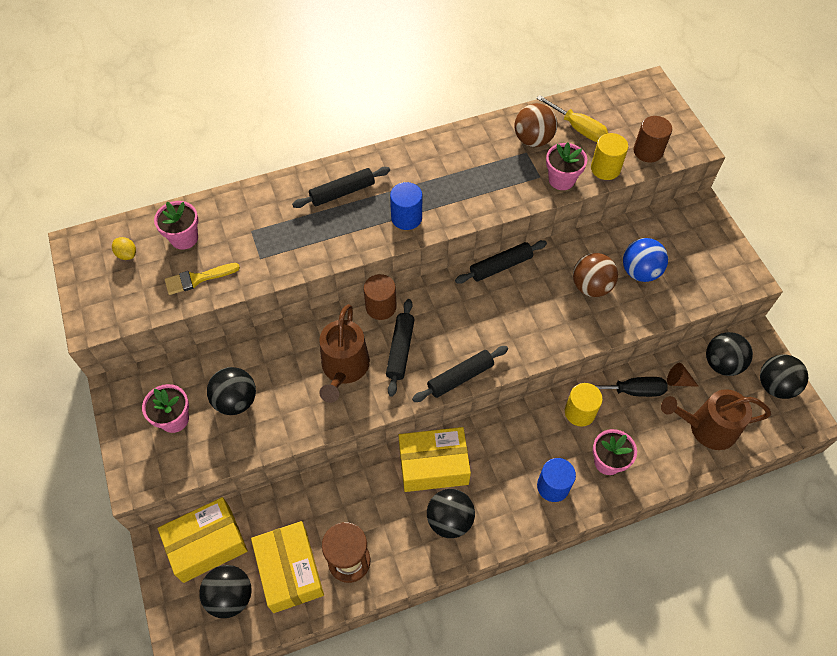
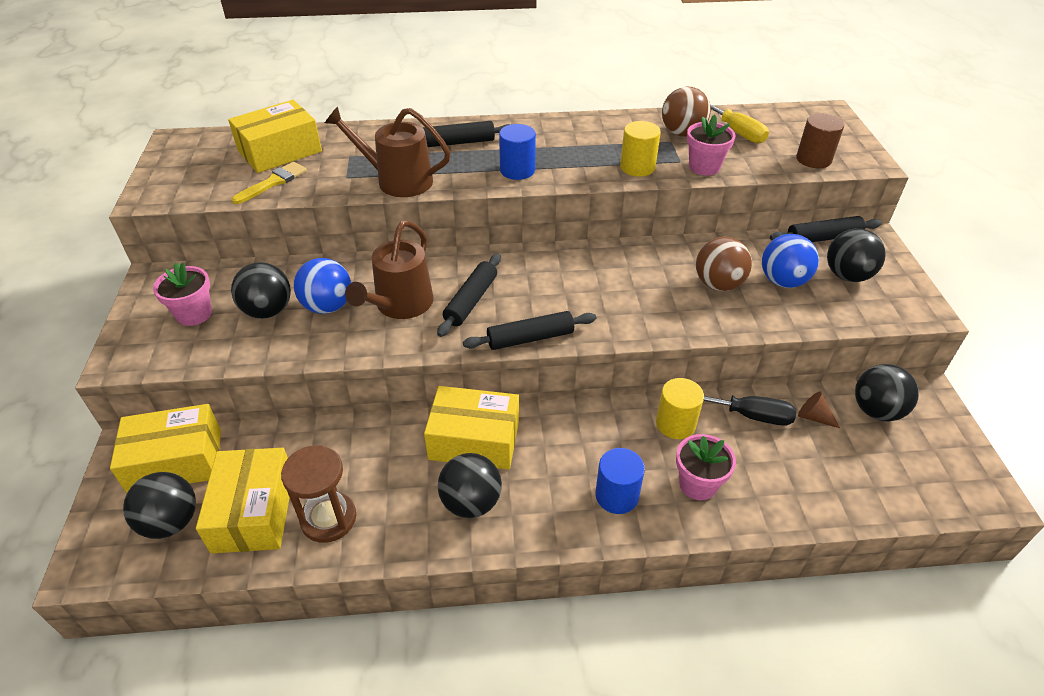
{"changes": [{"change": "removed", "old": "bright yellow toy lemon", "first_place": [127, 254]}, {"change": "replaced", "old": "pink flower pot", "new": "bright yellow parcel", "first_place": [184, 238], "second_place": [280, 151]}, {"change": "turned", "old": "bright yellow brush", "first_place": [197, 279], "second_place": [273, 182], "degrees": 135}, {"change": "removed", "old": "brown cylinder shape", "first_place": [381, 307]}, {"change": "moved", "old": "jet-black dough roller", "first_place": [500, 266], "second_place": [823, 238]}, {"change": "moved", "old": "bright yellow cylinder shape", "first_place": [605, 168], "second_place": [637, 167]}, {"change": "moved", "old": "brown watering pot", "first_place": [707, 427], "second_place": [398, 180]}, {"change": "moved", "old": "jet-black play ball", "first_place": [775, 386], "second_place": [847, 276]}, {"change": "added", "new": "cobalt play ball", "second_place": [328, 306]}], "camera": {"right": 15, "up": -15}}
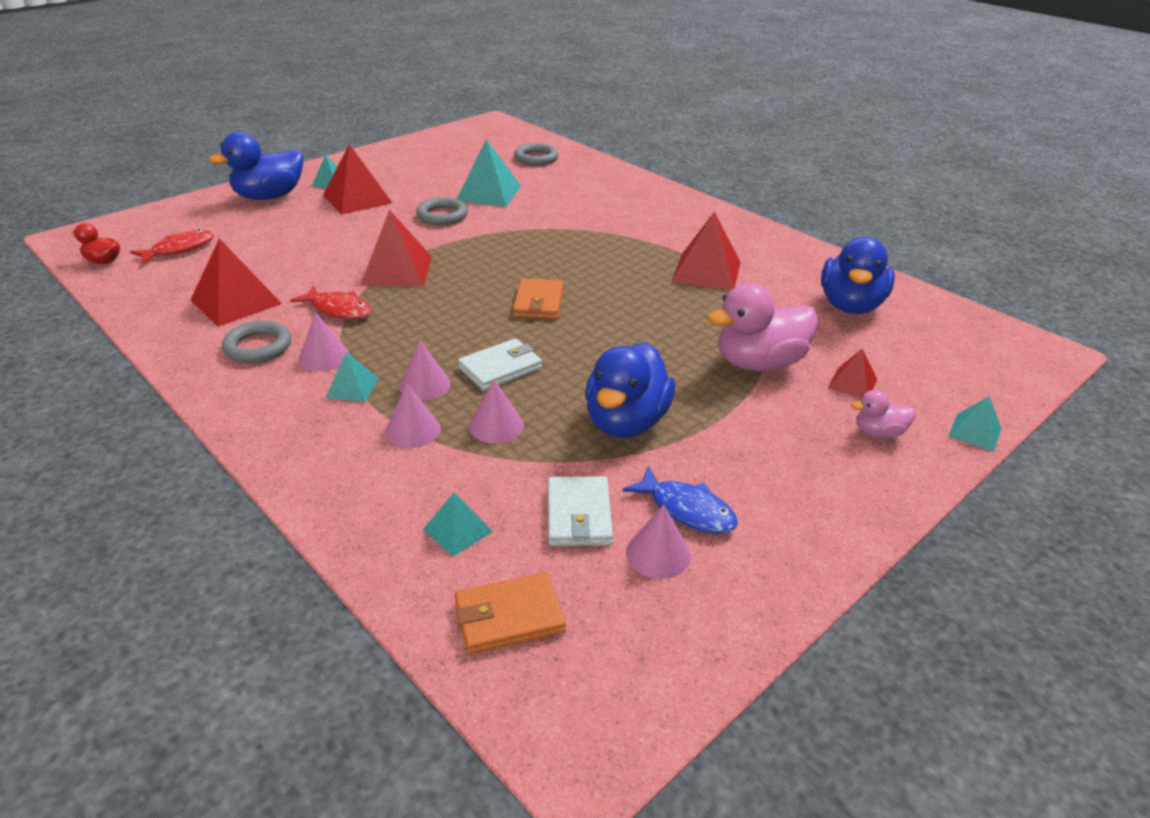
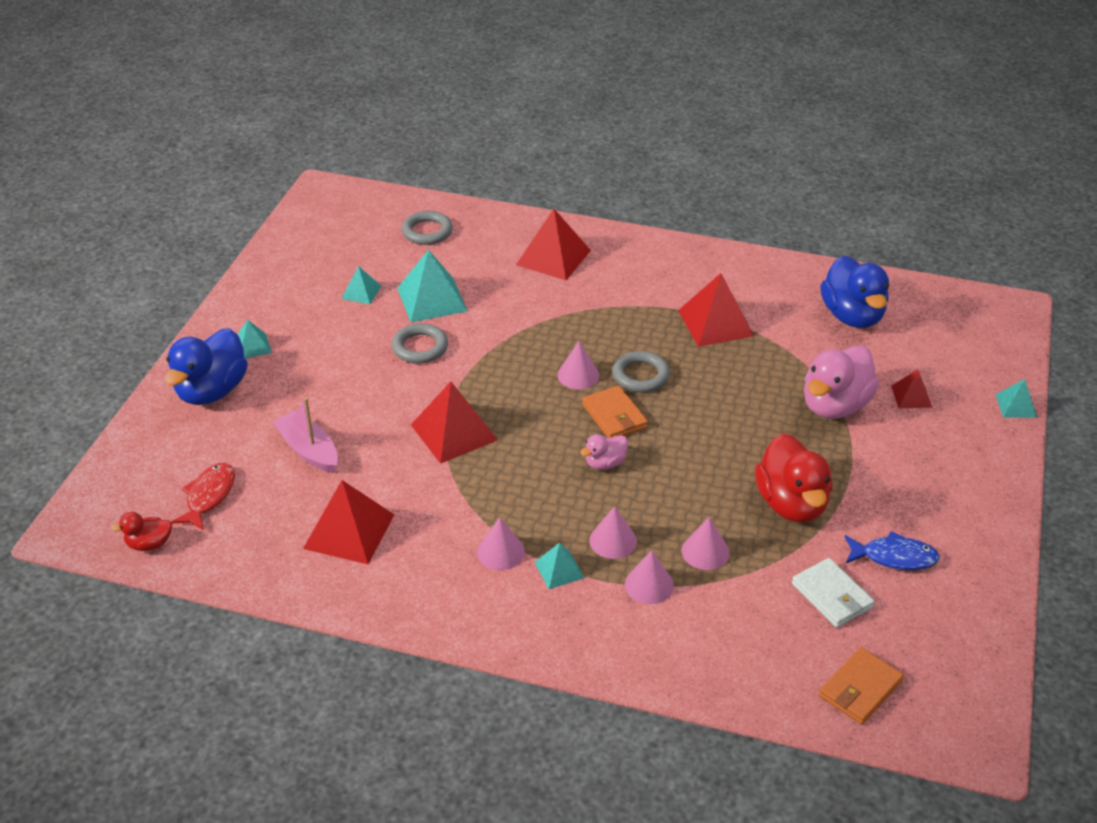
{"changes": [{"change": "moved", "old": "gray torus", "first_place": [258, 347], "second_place": [640, 376]}, {"change": "removed", "old": "crimson fish", "first_place": [339, 309]}, {"change": "moved", "old": "crimson solid pyramid", "first_place": [357, 199], "second_place": [553, 257]}, {"change": "moved", "old": "teal solid pyramid", "first_place": [457, 530], "second_place": [361, 292]}, {"change": "removed", "old": "snow-white wallet", "first_place": [500, 368]}, {"change": "recoloured", "old": "cobalt toy duck", "new": "crimson toy duck", "first_place": [626, 422], "second_place": [791, 504]}, {"change": "moved", "old": "pink solid cone", "first_place": [658, 554], "second_place": [578, 375]}, {"change": "moved", "old": "pink toy duck", "first_place": [878, 433], "second_place": [605, 463]}, {"change": "added", "new": "pink toy boat", "second_place": [308, 450]}], "camera": {"right": -30, "up": 5}}
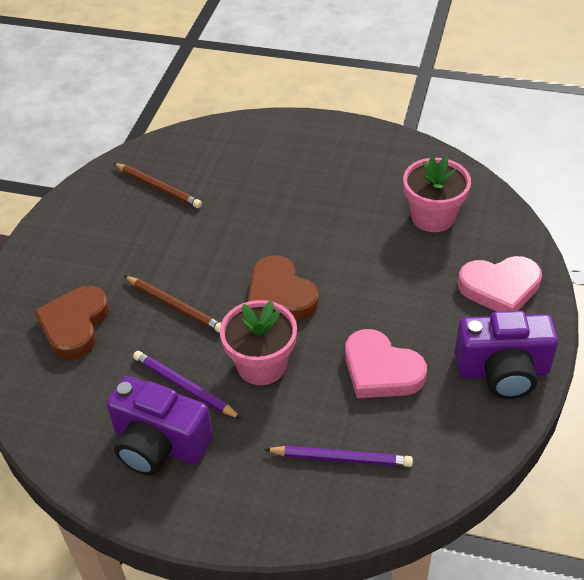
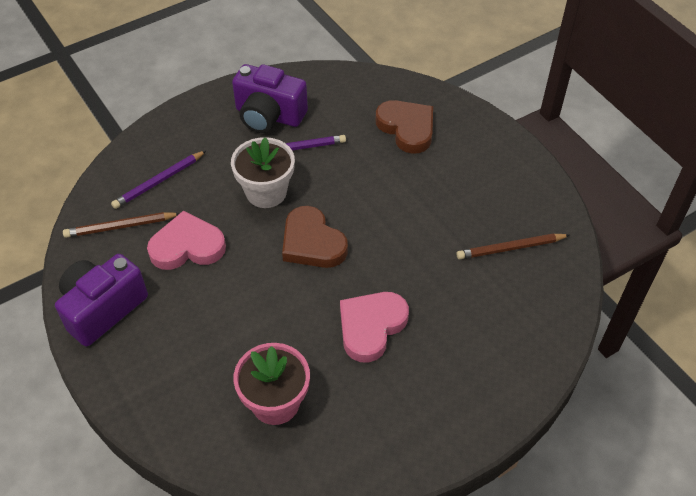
{"changes": [{"change": "turned", "old": "purple compact camera", "first_place": [159, 444], "second_place": [269, 116], "degrees": -135}, {"change": "moved", "old": "brown wooden pencil", "first_place": [175, 306], "second_place": [120, 226]}, {"change": "recoloured", "old": "pink flower pot", "new": "snow-white flower pot", "first_place": [261, 365], "second_place": [266, 192]}, {"change": "turned", "old": "brown heart shape", "first_place": [280, 294], "second_place": [312, 243], "degrees": -135}, {"change": "moved", "old": "pink heart shape", "first_place": [500, 288], "second_place": [371, 327]}], "camera": {"right": 130, "up": 5}}
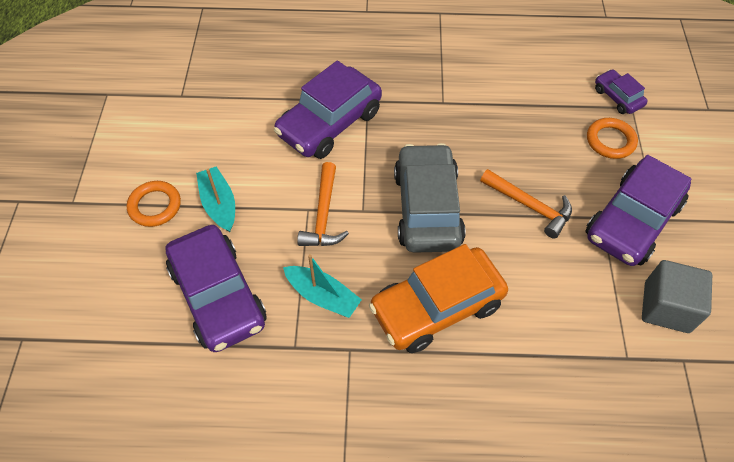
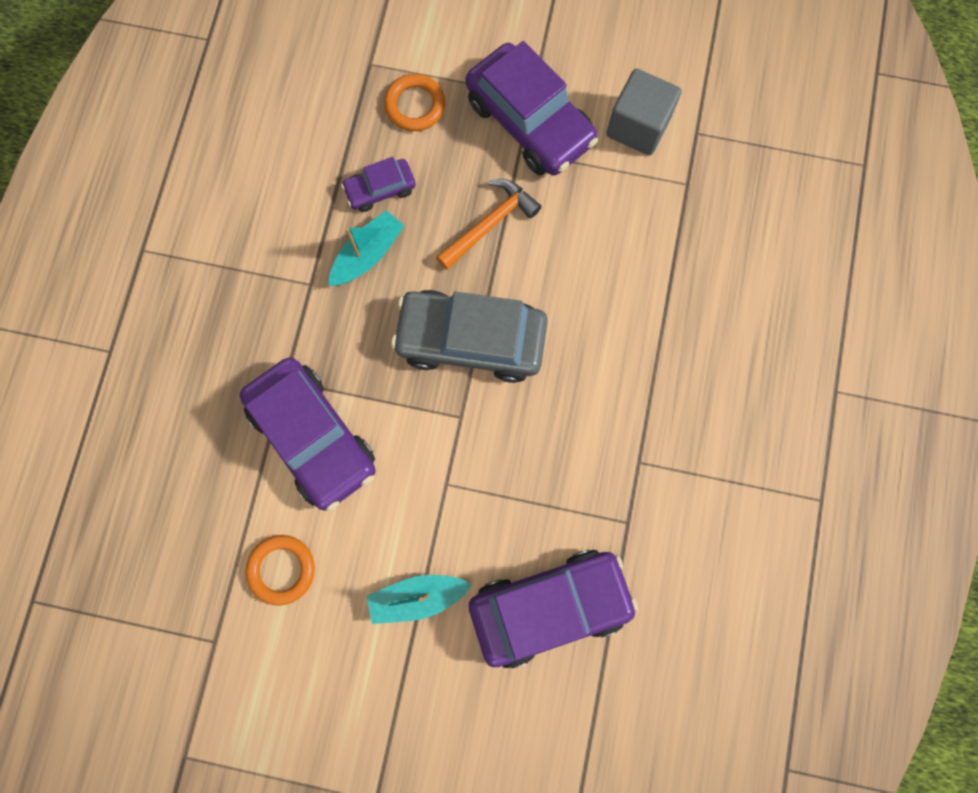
{"changes": [{"change": "moved", "old": "orange-coloured torus", "first_place": [155, 206], "second_place": [281, 569]}, {"change": "moved", "old": "teal toy boat", "first_place": [323, 296], "second_place": [368, 254]}, {"change": "removed", "old": "orange-coloured hammer", "first_place": [323, 215]}, {"change": "removed", "old": "orange-coloured toy car", "first_place": [436, 307]}, {"change": "moved", "old": "purple toy car", "first_place": [617, 97], "second_place": [380, 189]}], "camera": {"right": -80, "up": 20}}
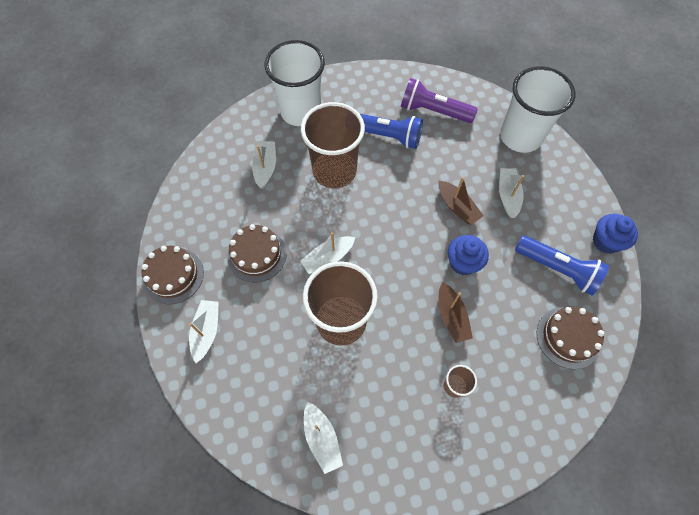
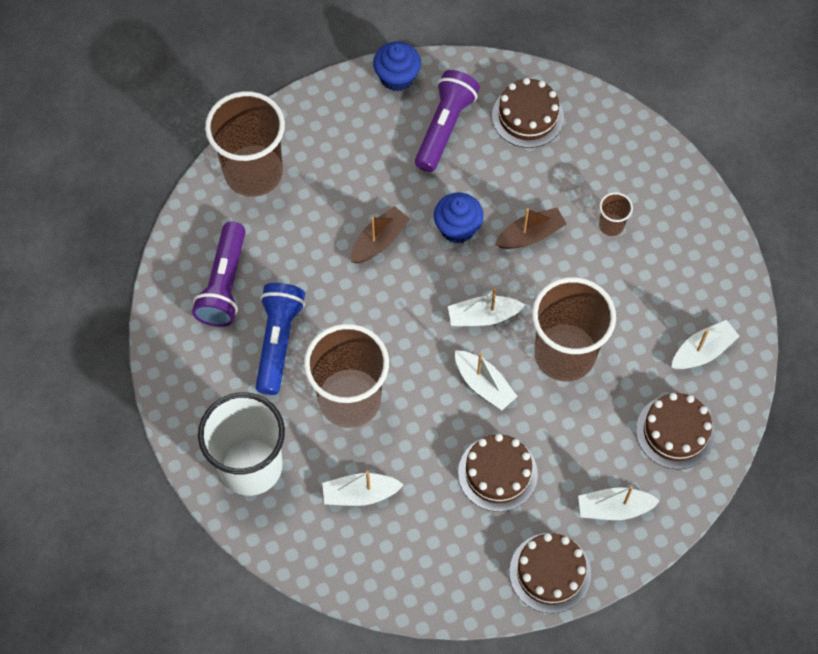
{"changes": [{"change": "moved", "old": "snow-white toy boat", "first_place": [508, 196], "second_place": [483, 316]}, {"change": "recoloured", "old": "snow-white cup", "new": "brown cup", "first_place": [520, 137], "second_place": [253, 173]}, {"change": "recoloured", "old": "cobalt flashlight", "new": "purple flashlight", "first_place": [557, 269], "second_place": [445, 127]}, {"change": "added", "new": "brown gateau", "second_place": [675, 432]}], "camera": {"right": -100, "up": 0}}
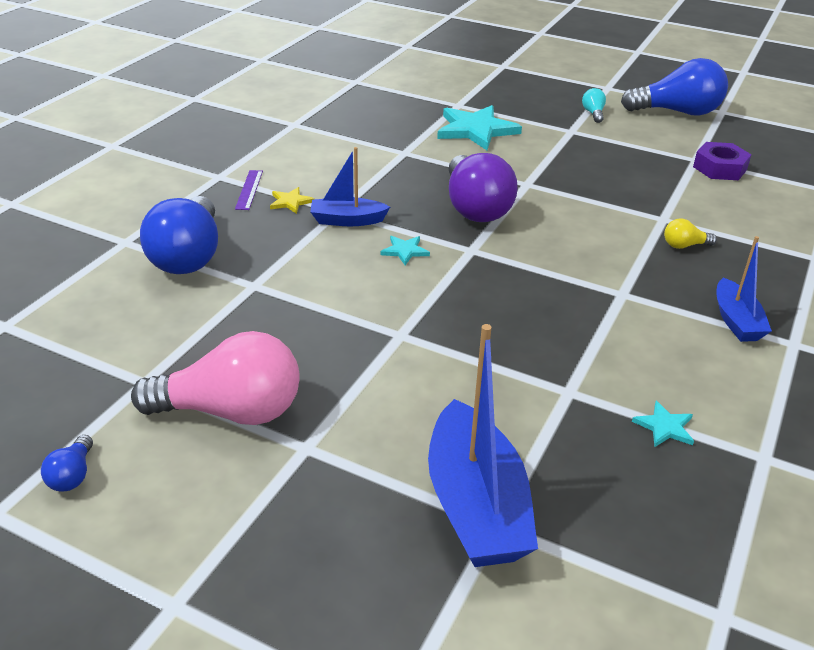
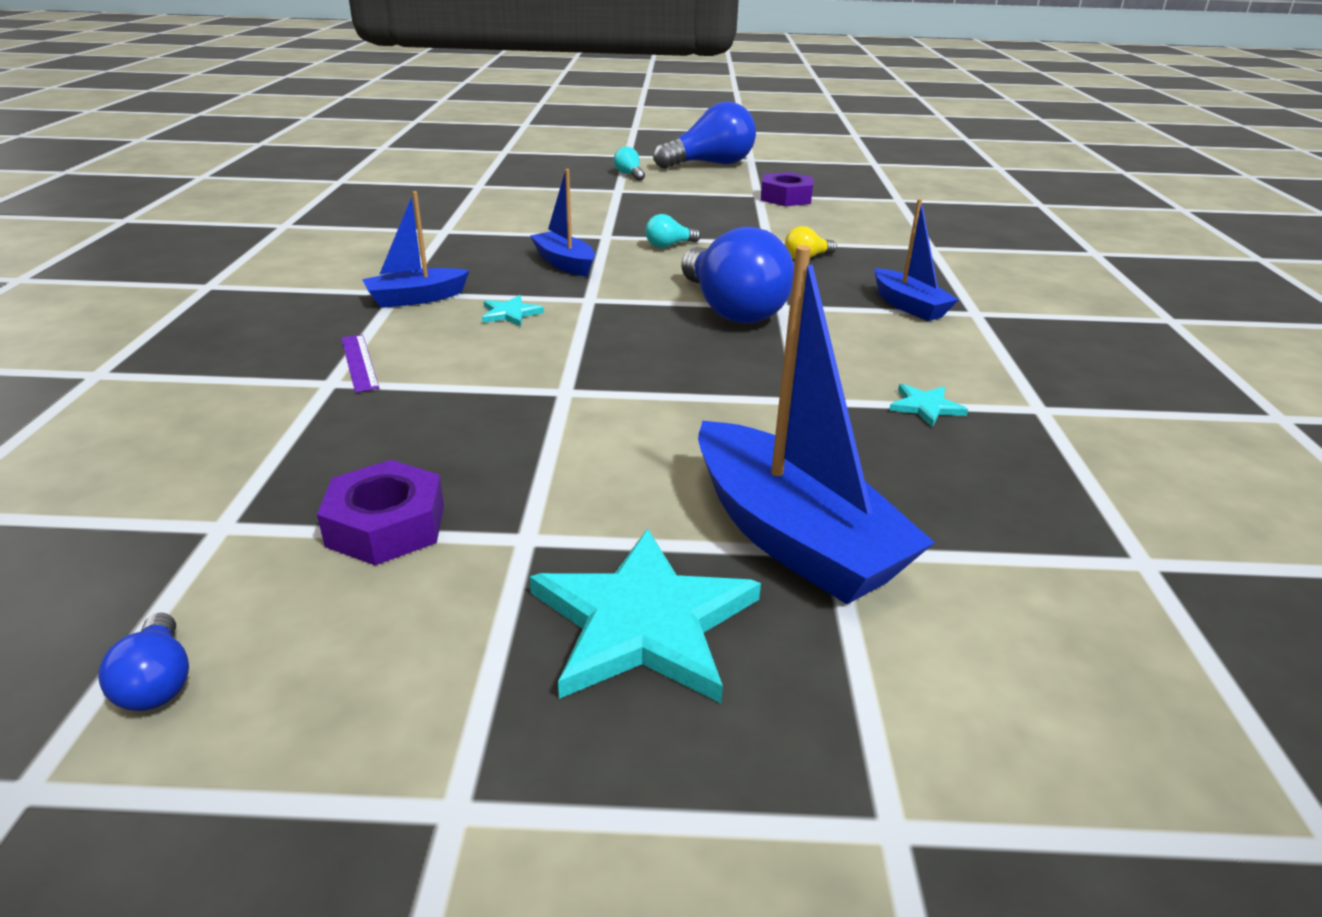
{"changes": [{"change": "replaced", "old": "pink bulb", "new": "purple nut", "first_place": [231, 411], "second_place": [386, 525]}, {"change": "moved", "old": "cobalt bulb", "first_place": [188, 256], "second_place": [731, 309]}, {"change": "moved", "old": "purple straightedge", "first_place": [249, 189], "second_place": [359, 362]}, {"change": "removed", "old": "bright yellow star shape", "first_place": [290, 202]}, {"change": "moved", "old": "teal star shape", "first_place": [476, 130], "second_place": [644, 622]}, {"change": "replaced", "old": "purple bulb", "new": "cobalt toy boat", "first_place": [475, 208], "second_place": [564, 263]}, {"change": "added", "new": "teal bulb", "second_place": [669, 245]}], "camera": {"right": -25, "up": -5}}
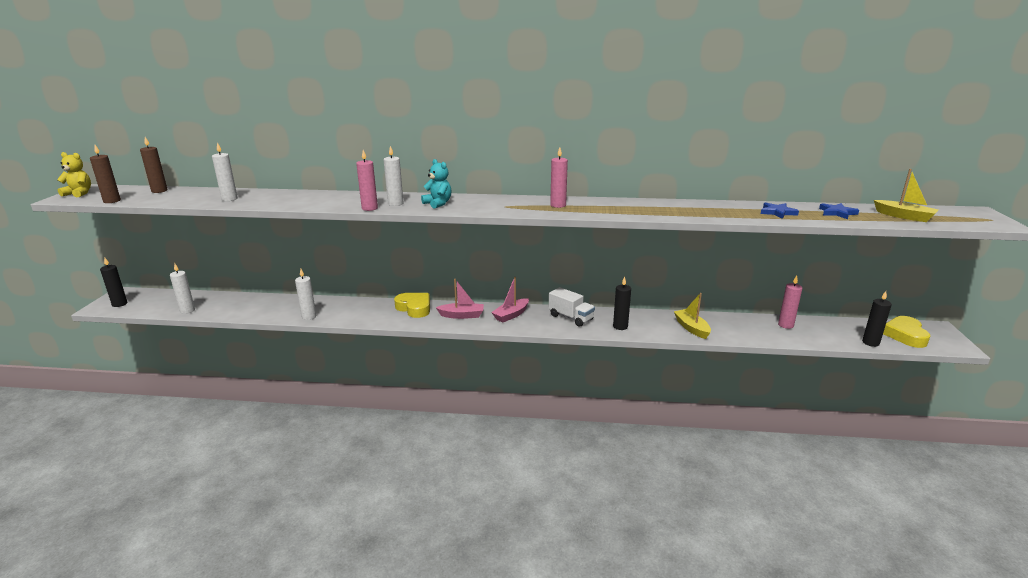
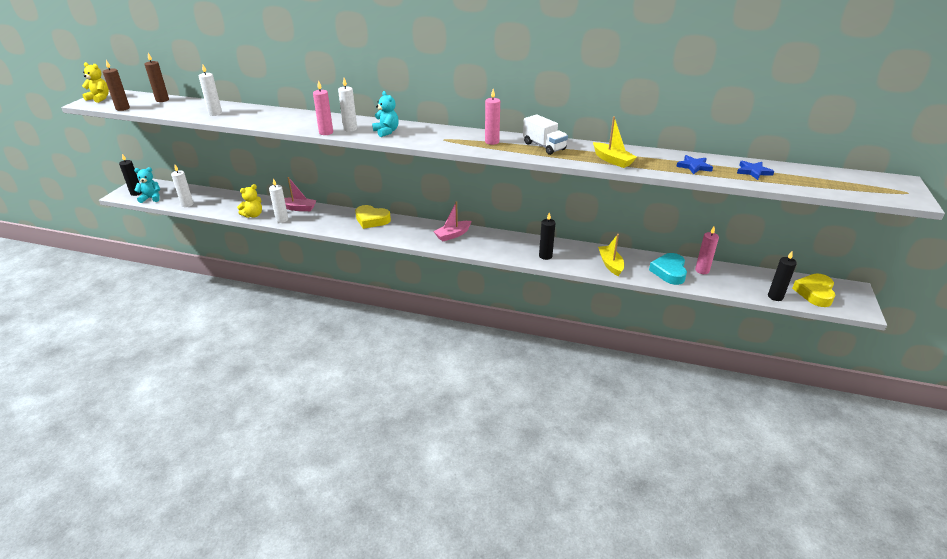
{"changes": [{"change": "turned", "old": "bright yellow heart shape", "first_place": [414, 308], "second_place": [372, 220], "degrees": 150}, {"change": "moved", "old": "pink toy boat", "first_place": [462, 315], "second_place": [298, 208]}, {"change": "moved", "old": "snow-white truck", "first_place": [570, 317], "second_place": [544, 146]}, {"change": "moved", "old": "bright yellow toy boat", "first_place": [904, 216], "second_place": [612, 160]}, {"change": "added", "new": "teal teddy", "second_place": [151, 198]}, {"change": "added", "new": "bright yellow teddy", "second_place": [253, 215]}, {"change": "added", "new": "teal heart shape", "second_place": [669, 272]}], "camera": {"right": 10, "up": 10}}
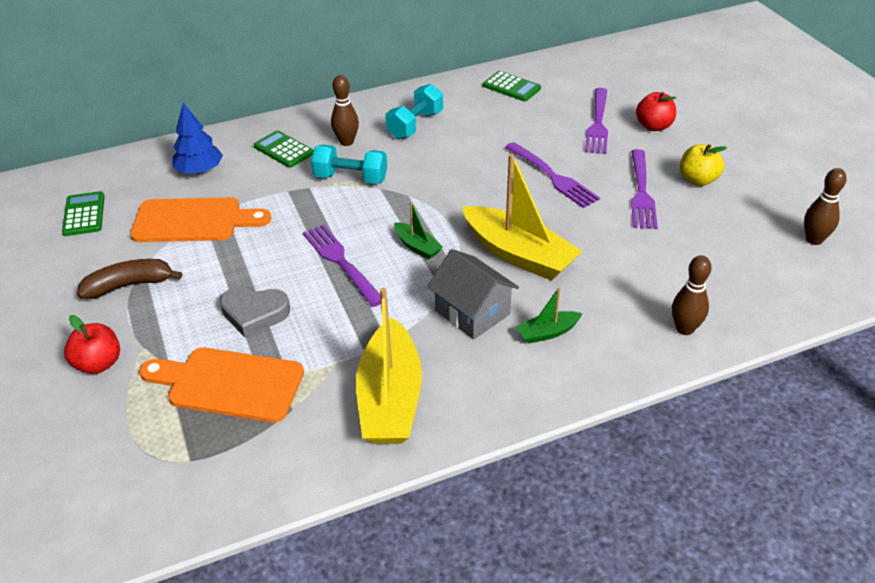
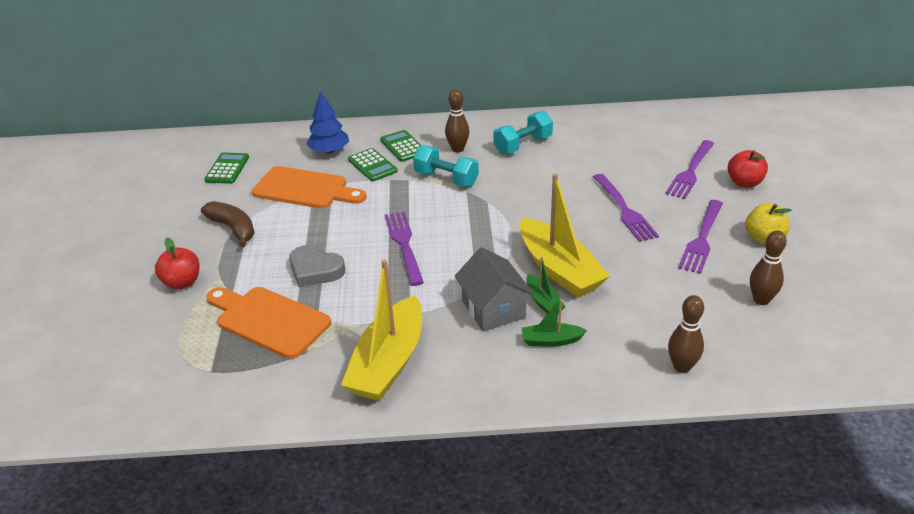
{"changes": [{"change": "turned", "old": "brown toy banana", "first_place": [129, 285], "second_place": [233, 228], "degrees": 45}, {"change": "moved", "old": "green toy boat", "first_place": [417, 246], "second_place": [543, 301]}, {"change": "moved", "old": "green pocket calculator", "first_place": [511, 87], "second_place": [372, 165]}, {"change": "moved", "old": "brown tenpin", "first_place": [814, 240], "second_place": [761, 300]}], "camera": {"right": 20, "up": -5}}
